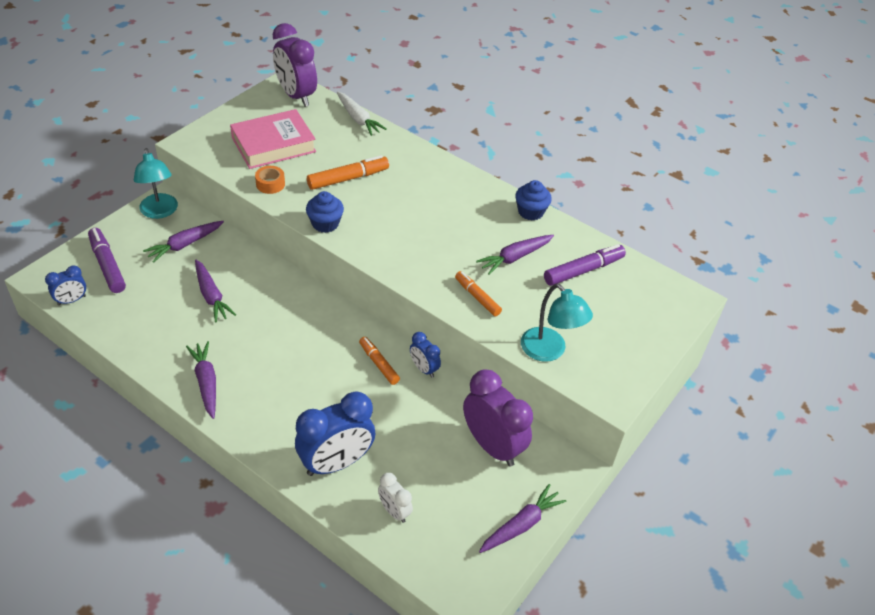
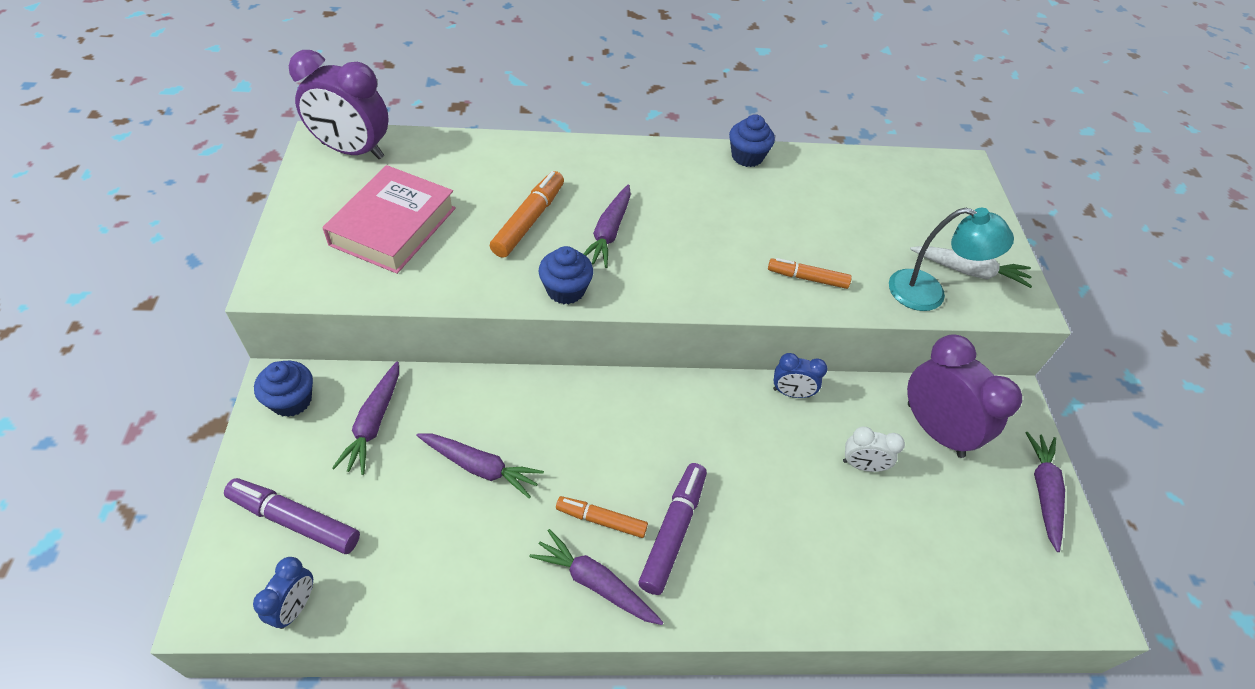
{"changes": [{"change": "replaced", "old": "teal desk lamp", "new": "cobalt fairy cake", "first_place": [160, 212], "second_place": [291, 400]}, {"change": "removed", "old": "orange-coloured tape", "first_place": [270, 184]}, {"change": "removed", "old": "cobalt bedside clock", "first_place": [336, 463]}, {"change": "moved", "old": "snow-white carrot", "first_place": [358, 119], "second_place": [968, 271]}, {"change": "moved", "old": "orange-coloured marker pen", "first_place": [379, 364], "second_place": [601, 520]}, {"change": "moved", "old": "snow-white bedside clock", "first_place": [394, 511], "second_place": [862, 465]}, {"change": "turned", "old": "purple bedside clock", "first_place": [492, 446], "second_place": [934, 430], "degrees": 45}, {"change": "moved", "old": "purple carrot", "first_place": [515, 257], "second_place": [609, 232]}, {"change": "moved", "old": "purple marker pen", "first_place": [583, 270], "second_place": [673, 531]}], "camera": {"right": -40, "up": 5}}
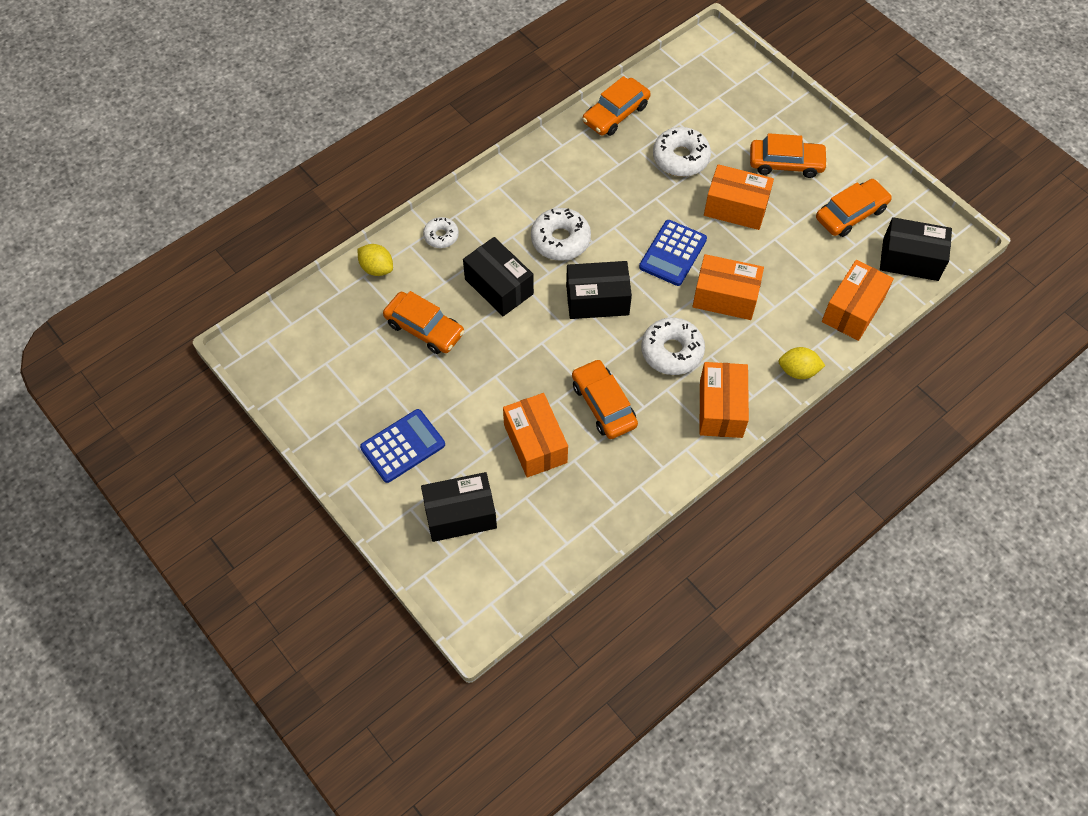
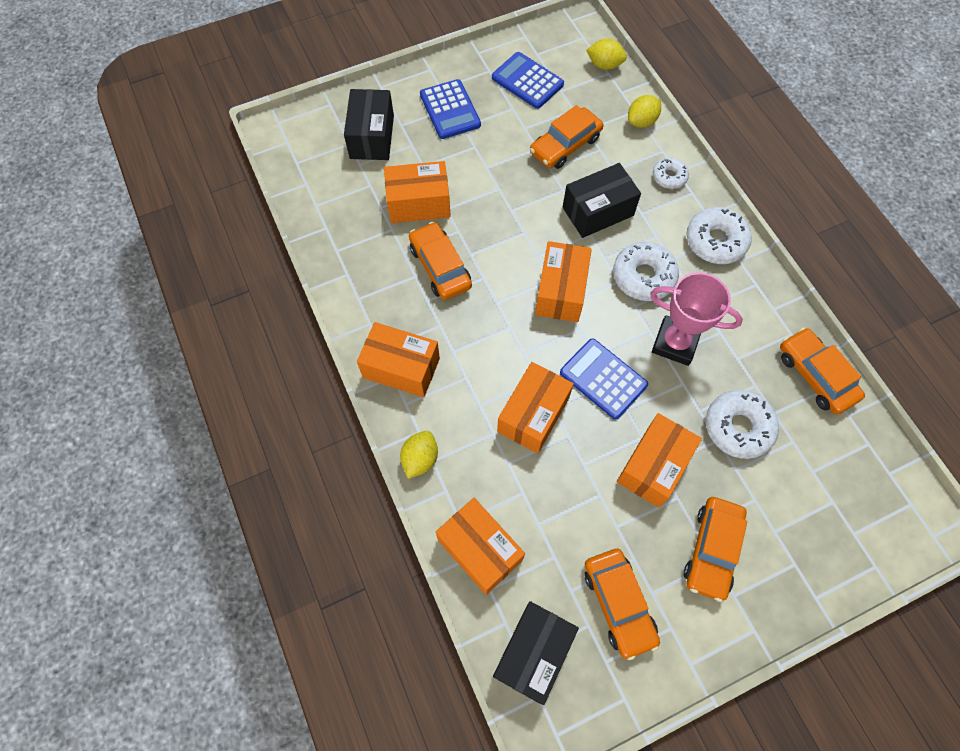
{"changes": [{"change": "recoloured", "old": "jet-black parcel", "new": "orange-coloured parcel", "first_place": [597, 300], "second_place": [561, 291]}, {"change": "turned", "old": "orange-coloured toy car", "first_place": [603, 404], "second_place": [440, 267], "degrees": -105}, {"change": "moved", "old": "snow-white donut", "first_place": [672, 351], "second_place": [715, 241]}, {"change": "added", "new": "cobalt pocket calculator", "second_place": [527, 81]}, {"change": "added", "new": "bright yellow toy lemon", "second_place": [604, 65]}, {"change": "added", "new": "pink award cup", "second_place": [675, 343]}], "camera": {"right": 105, "up": 5}}
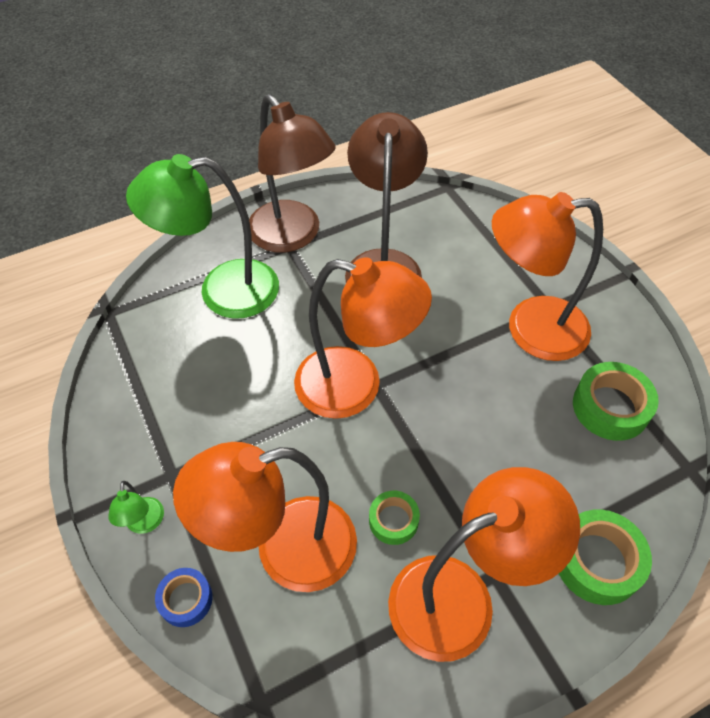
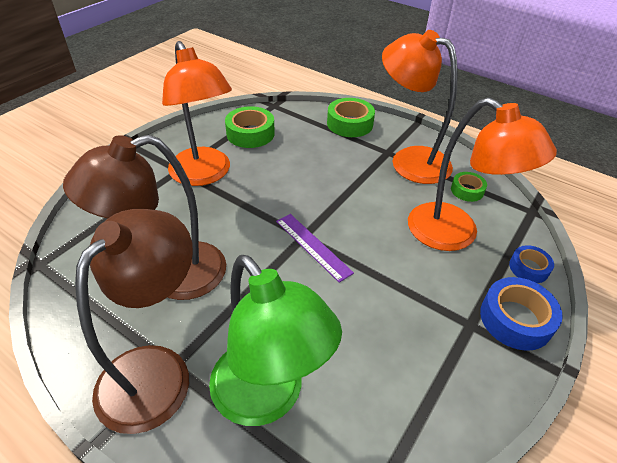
{"changes": [{"change": "replaced", "old": "green desk lamp", "new": "cobalt tape", "first_place": [145, 523], "second_place": [515, 319]}, {"change": "replaced", "old": "orange-coloured desk lamp", "new": "purple straightedge", "first_place": [356, 387], "second_place": [313, 246]}, {"change": "moved", "old": "green tape", "first_place": [393, 520], "second_place": [467, 190]}], "camera": {"right": -120, "up": -10}}
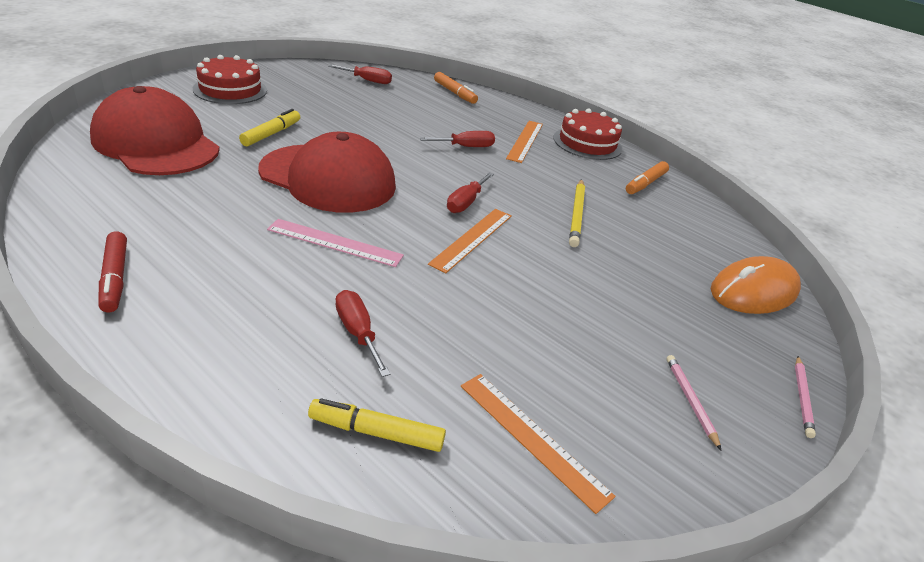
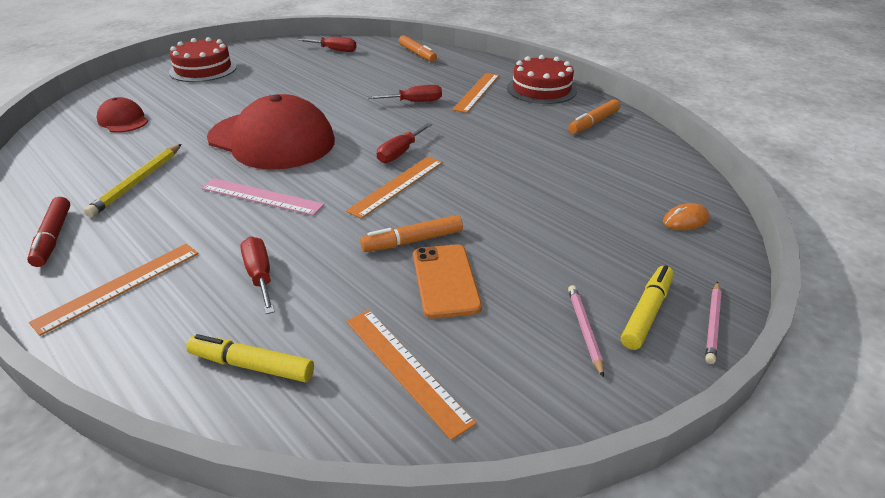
{"changes": [{"change": "resized", "old": "crimson cap", "first_place": [156, 143], "second_place": [123, 120], "factor": 0.46}, {"change": "moved", "old": "bright yellow marker pen", "first_place": [271, 134], "second_place": [646, 313]}, {"change": "moved", "old": "bright yellow wooden pencil", "first_place": [576, 215], "second_place": [138, 182]}, {"change": "resized", "old": "orange-coloured mouse", "first_place": [753, 291], "second_place": [685, 220], "factor": 0.46}, {"change": "added", "new": "orange-coloured straightedge", "second_place": [120, 286]}, {"change": "added", "new": "orange-coloured marker pen", "second_place": [413, 241]}, {"change": "added", "new": "orange-coloured smartphone", "second_place": [445, 280]}], "camera": {"right": 10, "up": 0}}
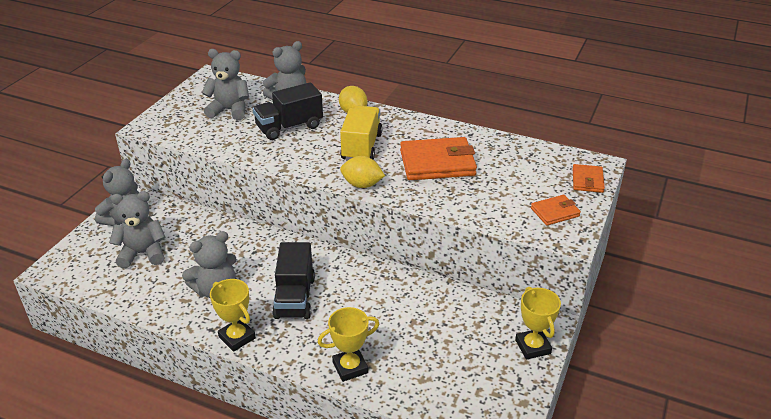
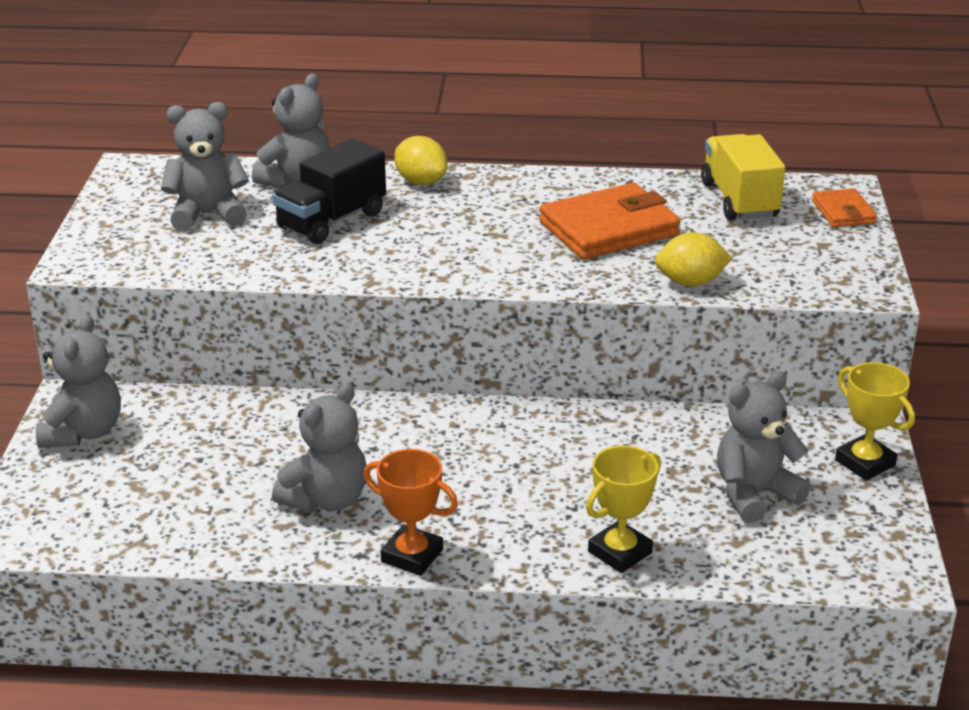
{"changes": [{"change": "moved", "old": "gray teddy", "first_place": [143, 253], "second_place": [754, 494]}, {"change": "recoloured", "old": "bright yellow award cup", "new": "orange-coloured award cup", "first_place": [237, 337], "second_place": [412, 556]}, {"change": "removed", "old": "jet-black truck", "first_place": [295, 297]}, {"change": "moved", "old": "bright yellow truck", "first_place": [361, 147], "second_place": [739, 200]}, {"change": "moved", "old": "bright yellow toy lemon", "first_place": [362, 185], "second_place": [690, 282]}, {"change": "removed", "old": "orange-coloured wallet", "first_place": [555, 212]}], "camera": {"right": -20, "up": -5}}
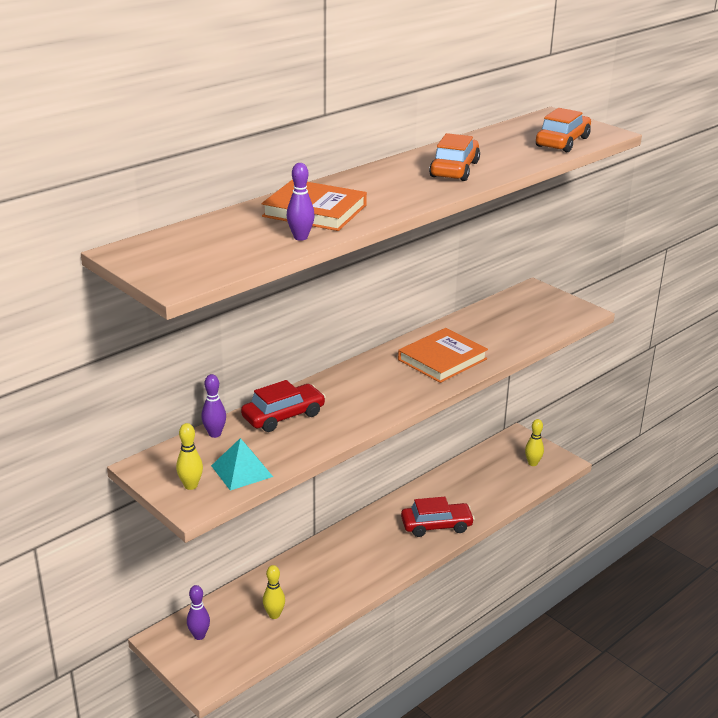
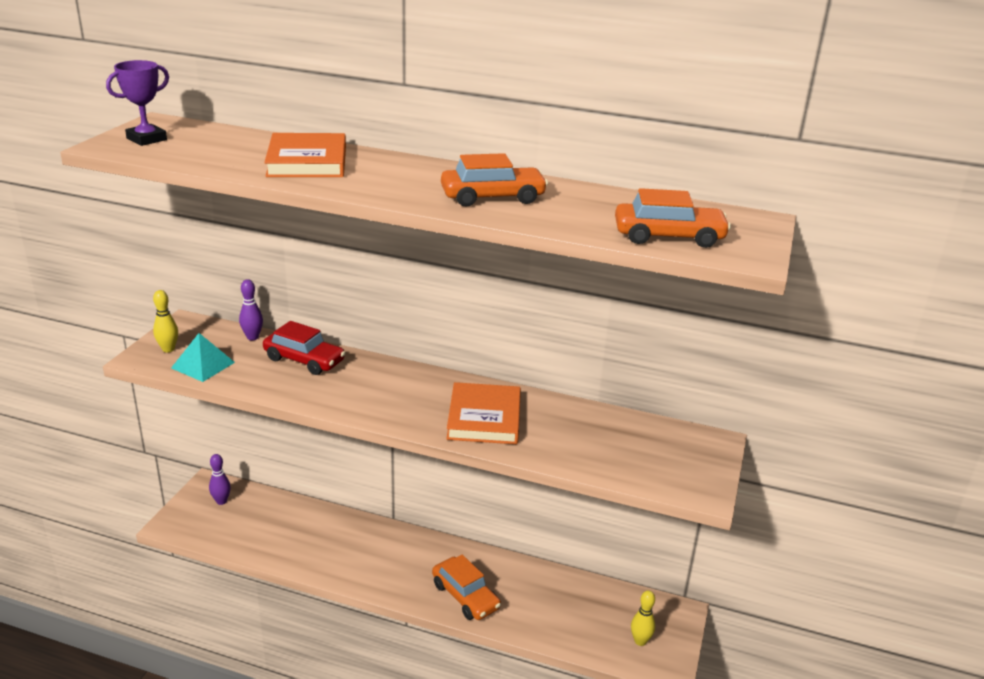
{"changes": [{"change": "removed", "old": "bright yellow tenpin", "first_place": [274, 615]}, {"change": "removed", "old": "purple tenpin", "first_place": [300, 237]}, {"change": "turned", "old": "orange-coloured book", "first_place": [442, 359], "second_place": [484, 418], "degrees": 75}, {"change": "recoloured", "old": "crimson toy car", "new": "orange-coloured toy car", "first_place": [436, 526], "second_place": [465, 596]}, {"change": "added", "new": "purple award cup", "second_place": [146, 139]}], "camera": {"right": 60, "up": 0}}
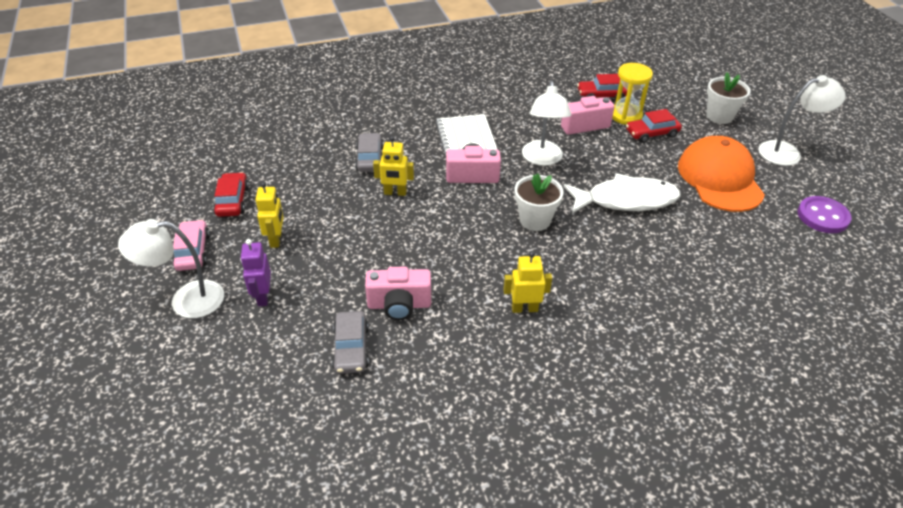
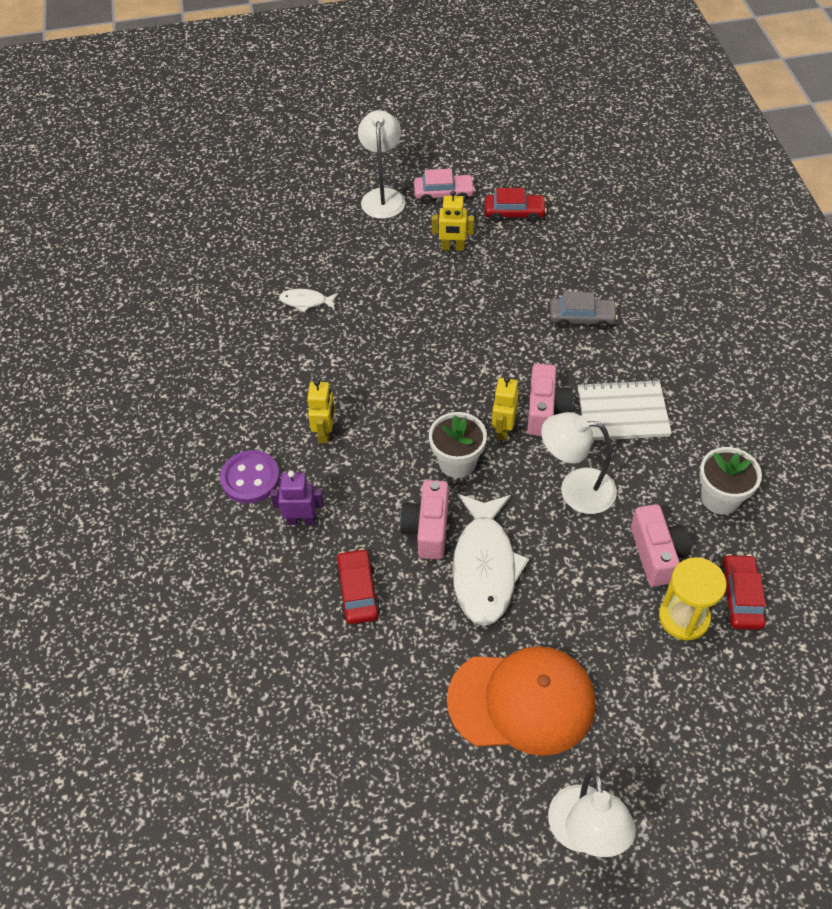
{"changes": [{"change": "moved", "old": "purple toy robot", "first_place": [263, 296], "second_place": [301, 520]}, {"change": "replaced", "old": "gray toy car", "new": "snow-white fish", "first_place": [351, 348], "second_place": [306, 302]}, {"change": "moved", "old": "pink compact camera", "first_place": [399, 305], "second_place": [427, 529]}, {"change": "moved", "old": "bright yellow toy robot", "first_place": [395, 193], "second_place": [503, 429]}, {"change": "moved", "old": "crimson toy car", "first_place": [651, 133], "second_place": [358, 591]}, {"change": "moved", "old": "snow-white flower pot", "first_place": [719, 116], "second_place": [720, 498]}, {"change": "moved", "old": "purple shirt button", "first_place": [822, 216], "second_place": [250, 478]}], "camera": {"right": 100, "up": 10}}
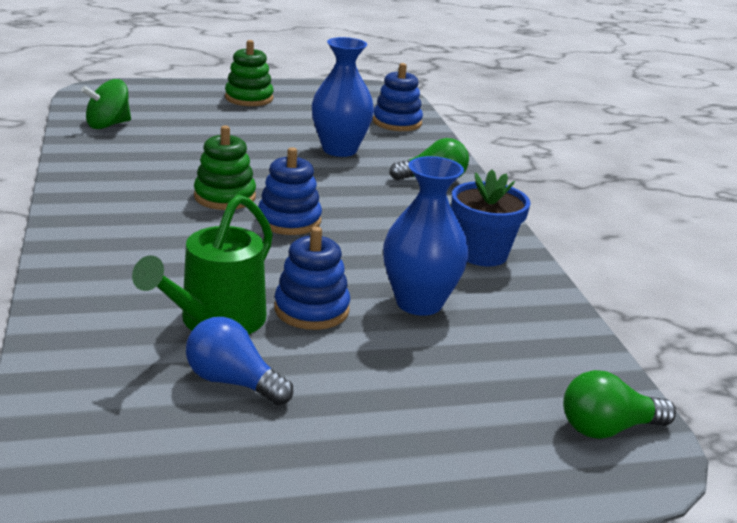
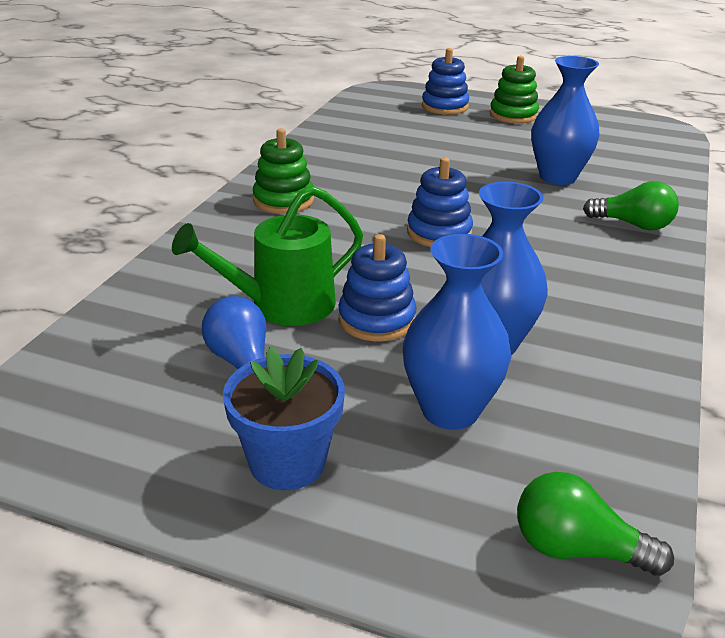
{"changes": [{"change": "removed", "old": "green toy top", "first_place": [108, 125]}, {"change": "moved", "old": "green ring stacker", "first_place": [225, 197], "second_place": [283, 200]}, {"change": "moved", "old": "cobalt ring stacker", "first_place": [397, 122], "second_place": [445, 107]}, {"change": "moved", "old": "cobalt flower pot", "first_place": [482, 254], "second_place": [287, 462]}, {"change": "added", "new": "cobalt flower vase", "second_place": [450, 410]}], "camera": {"right": 35, "up": 5}}
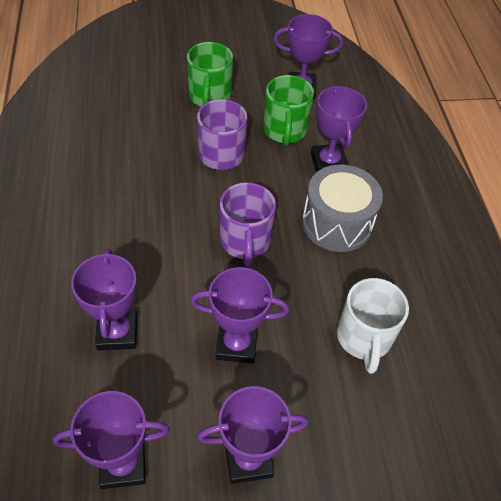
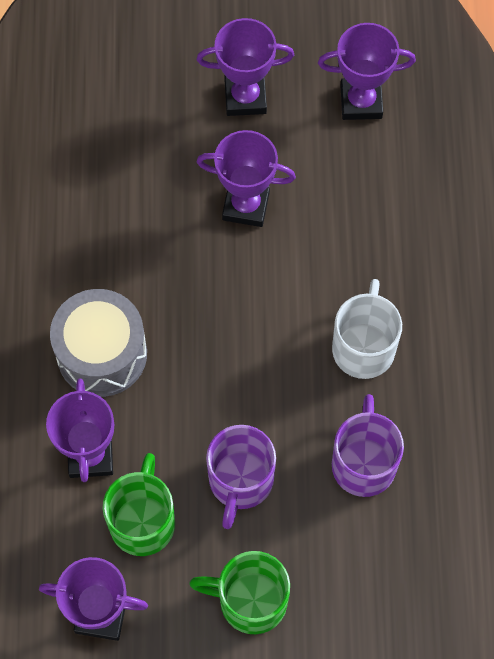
{"changes": [{"change": "removed", "old": "purple award cup", "first_place": [117, 332]}, {"change": "turned", "old": "green tea mug", "first_place": [209, 97], "second_place": [250, 601], "degrees": -90}, {"change": "moved", "old": "purple tea mug", "first_place": [245, 242], "second_place": [364, 463]}, {"change": "moved", "old": "snow-white tea mug", "first_place": [364, 338], "second_place": [364, 347]}], "camera": {"right": -170, "up": 15}}
